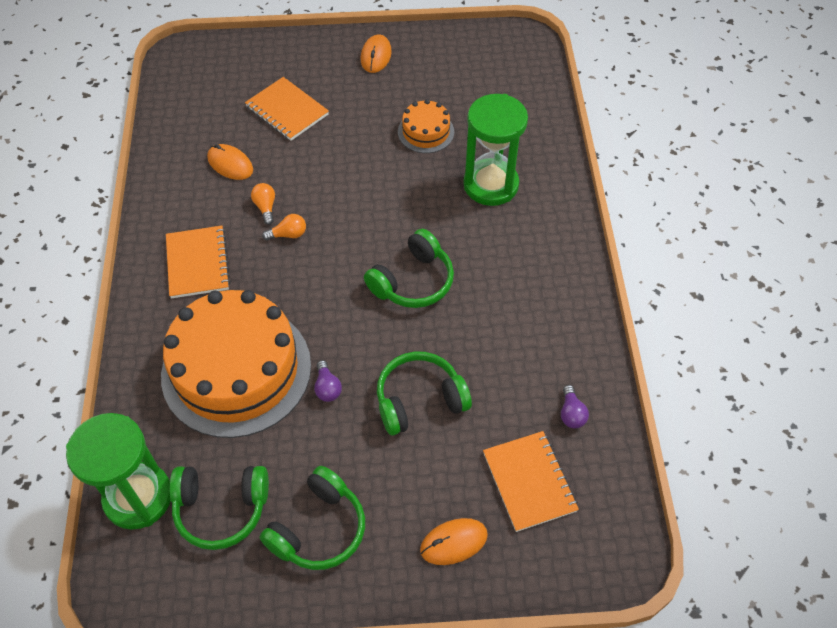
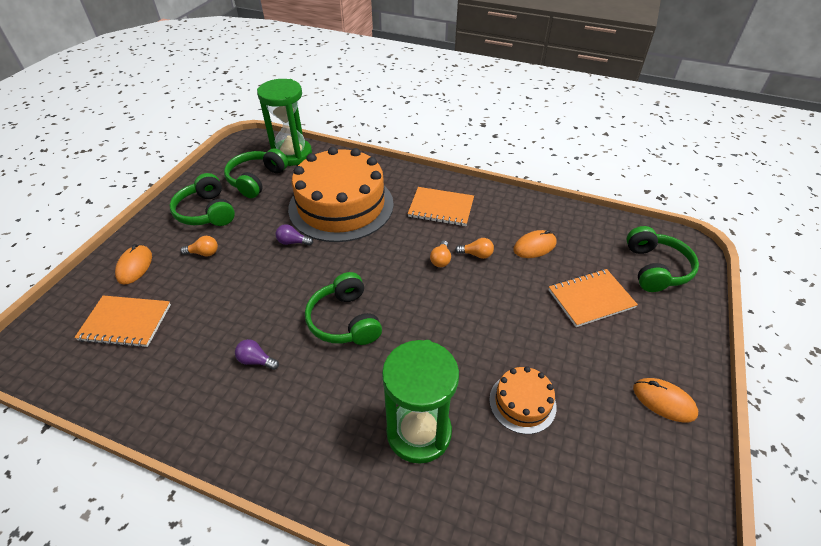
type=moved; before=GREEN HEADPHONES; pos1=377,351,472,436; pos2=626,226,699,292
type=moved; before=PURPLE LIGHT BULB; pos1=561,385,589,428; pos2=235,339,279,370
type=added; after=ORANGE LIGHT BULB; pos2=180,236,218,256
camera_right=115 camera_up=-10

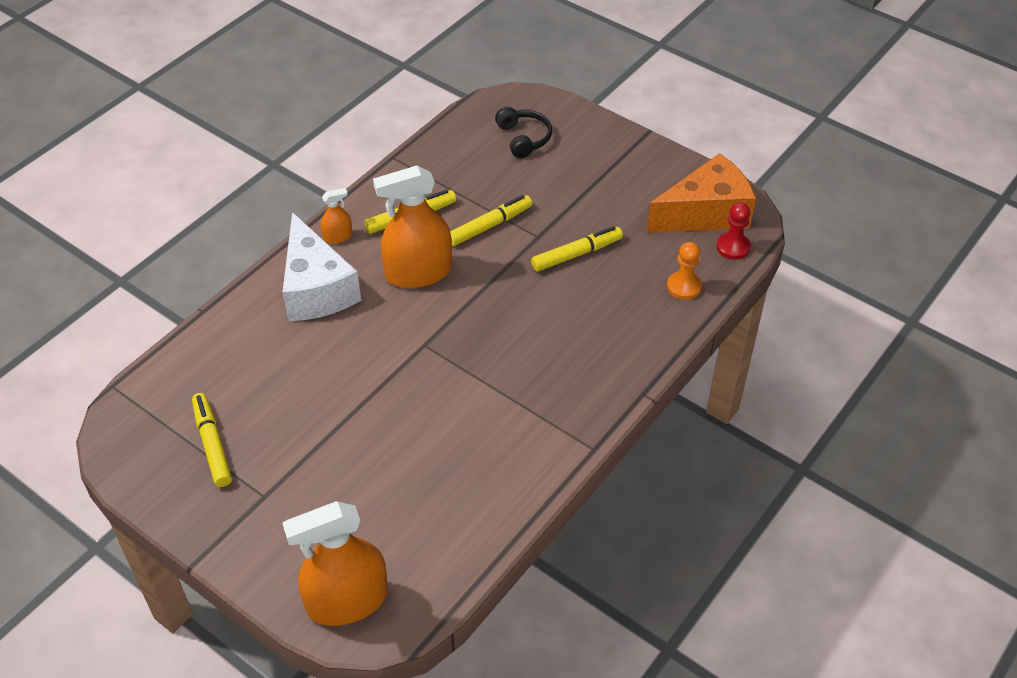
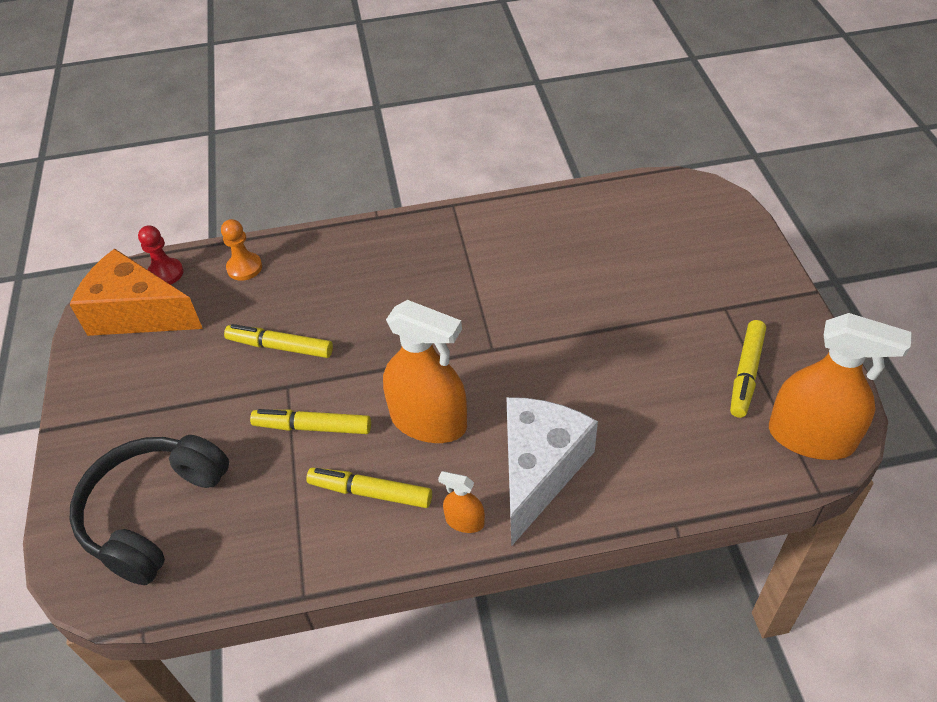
type=moved; before=ORANGE SPRAY BOTTLE; pos1=283,501,388,626; pos2=769,313,912,460
type=resized; before=BLACK HEADPHONES; pos1=495,107,552,158; pos2=70,435,229,585; scale=1.79
camera_right=-135 camera_up=0

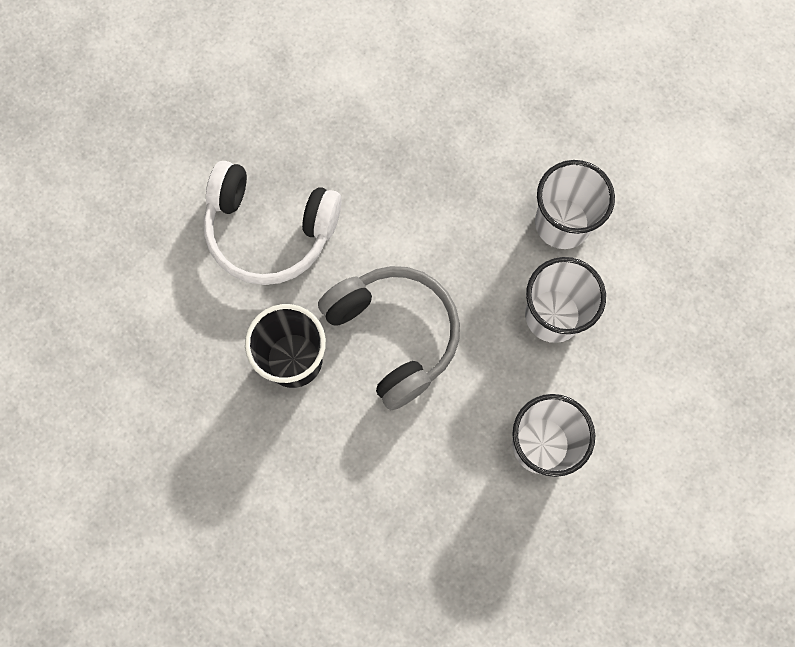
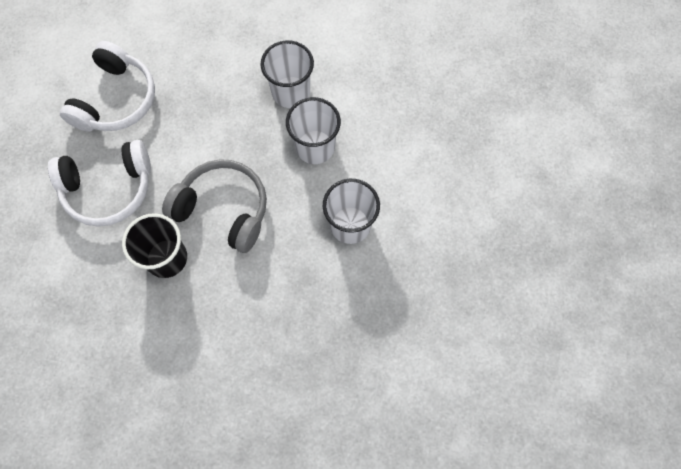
type=added; after=WHITE HEADPHONES; pos2=60,41,155,132
camera_right=-30 camera_up=-5

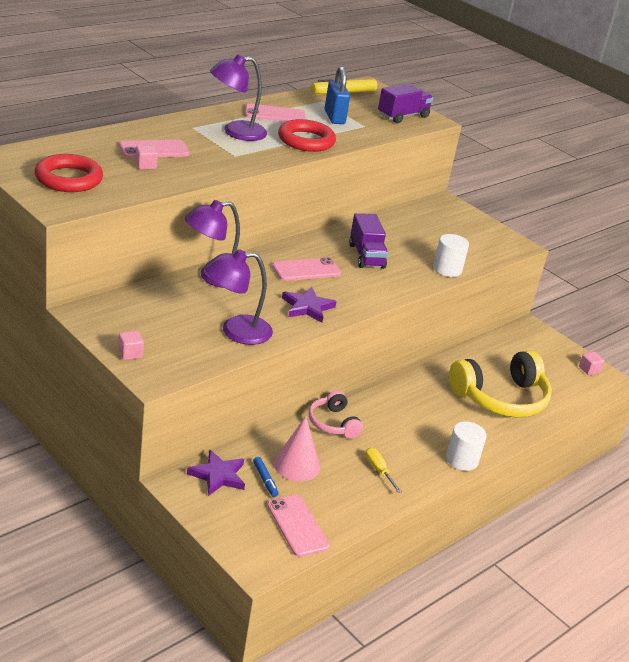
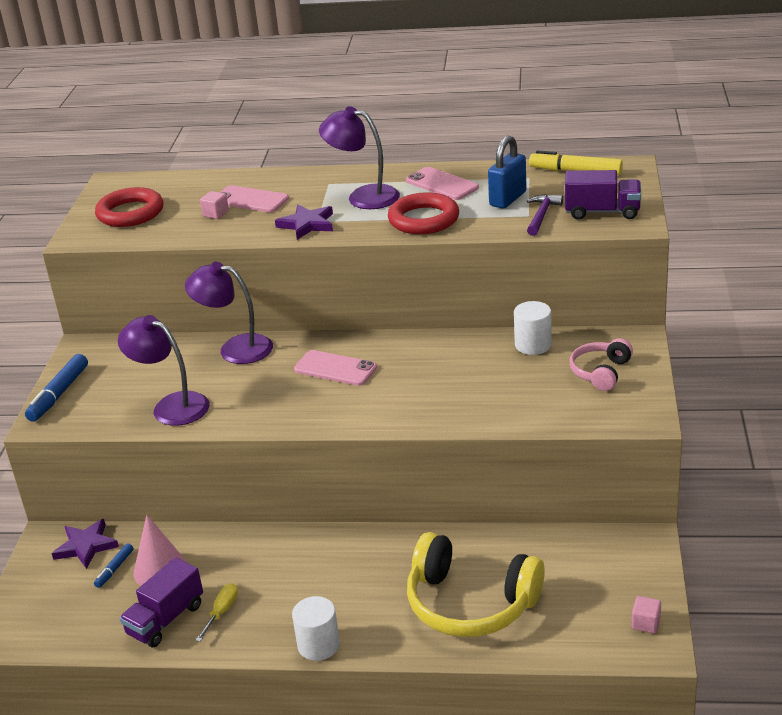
type=replaced; before=PINK CUBE; after=BLUE MARKER; pos1=118,331,144,360; pos2=25,354,88,422
type=removed; before=PINK PHONE; pos1=267,495,329,557
type=moved; before=PURPLE STAR; pos1=282,287,337,323; pos2=275,204,333,240
type=moved; before=PINK HEADPHONES; pos1=309,391,363,439; pos2=569,338,633,391
type=moved; before=PURPLE TRUCK; pos1=349,213,388,269; pos2=120,557,203,647
type=moved; before=WHITE CYLINDER; pos1=433,234,469,277; pos2=514,301,552,355
type=added; after=PURPLE HAMMER; pos2=527,194,563,236
camera_right=55 camera_up=0

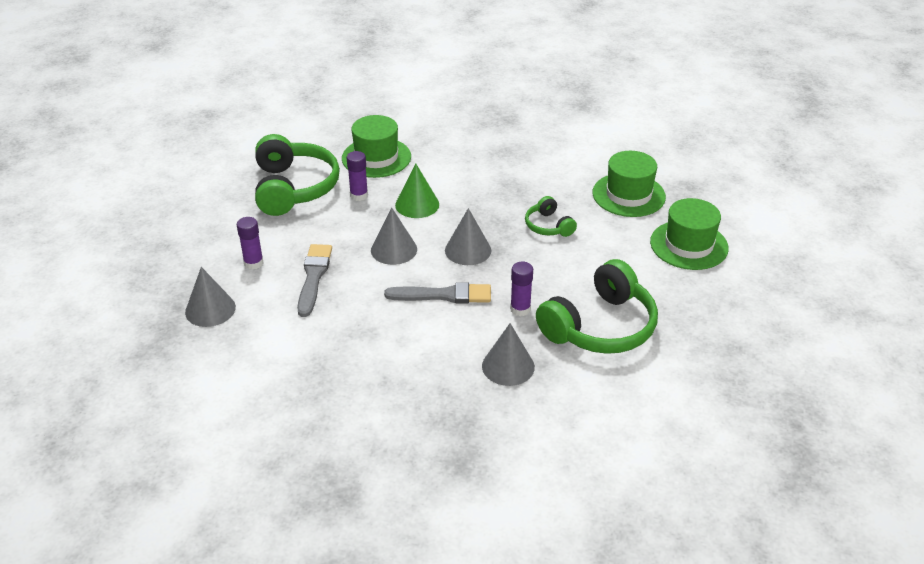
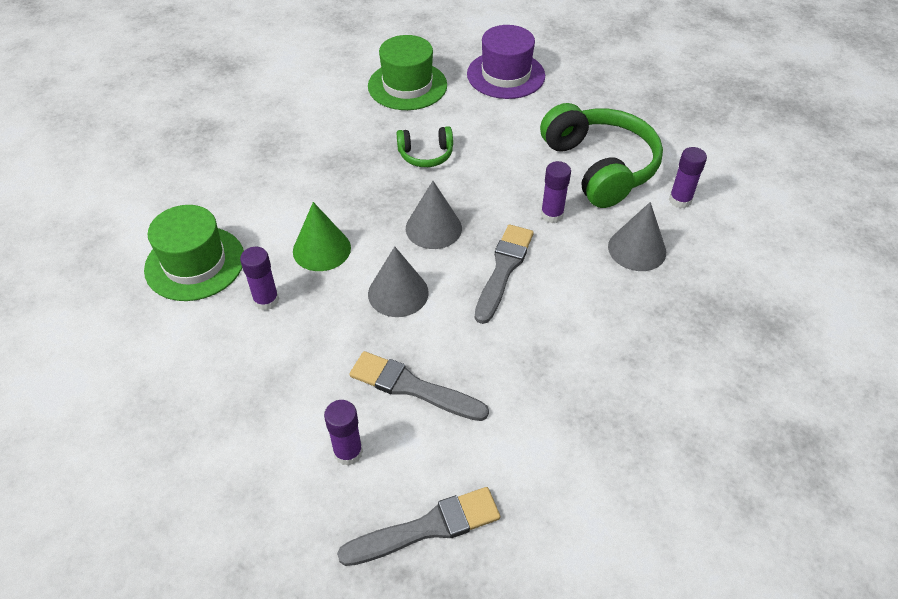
type=replaced; before=GREY CONE; after=GREY BRUSH; pos1=185,267,236,327; pos2=337,487,500,566
type=removed; before=GREEN HEADPHONES; pos1=255,134,340,216
type=recoloured; before=GREEN HAT; after=PURPLE HAT; pos1=650,198,729,270; pos2=467,25,545,99
type=added; after=PURPLE GLUE STICK; pos2=669,147,707,209
camera_right=-70 camera_up=10

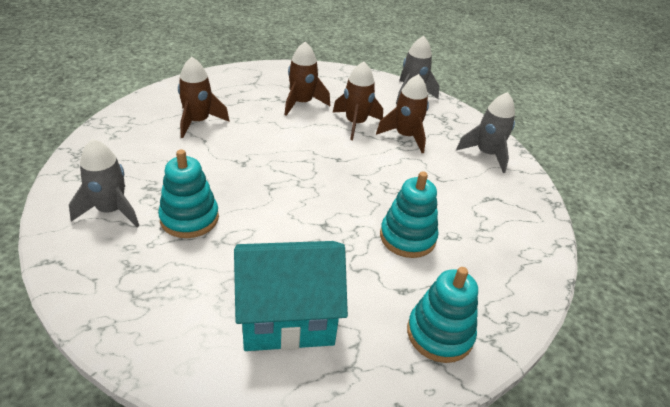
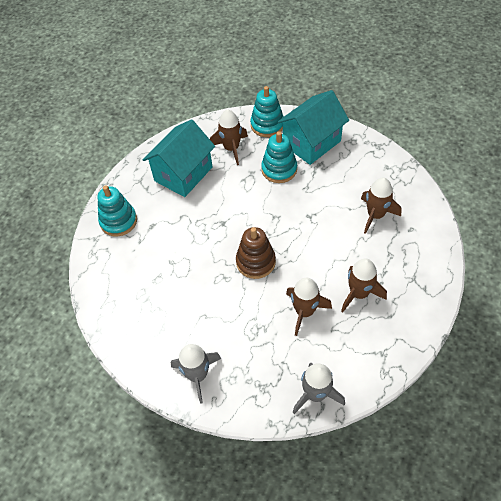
type=replaced; before=GREY ROCKET; after=TURQUOISE HOUSE; pos1=69,139,139,227; pos2=277,90,349,165
type=moved; before=BROWN ROCKET; pos1=376,74,429,153; pos2=210,109,248,165
type=moved; before=TURQUOISE STACKING TOY; pos1=380,171,438,258; pos2=250,86,284,137
type=added; after=BROWN STACKING TOY; pos2=236,227,276,279
camera_right=140 camera_up=15

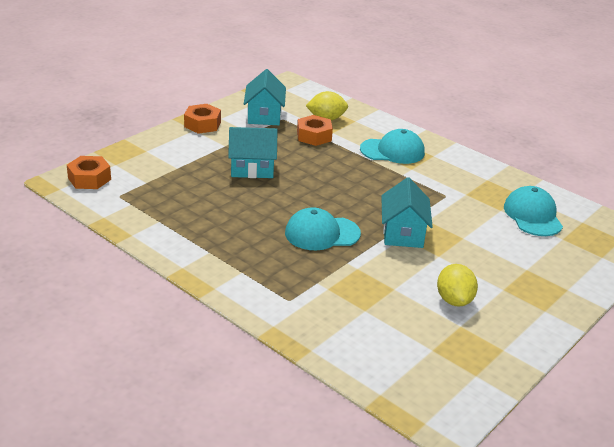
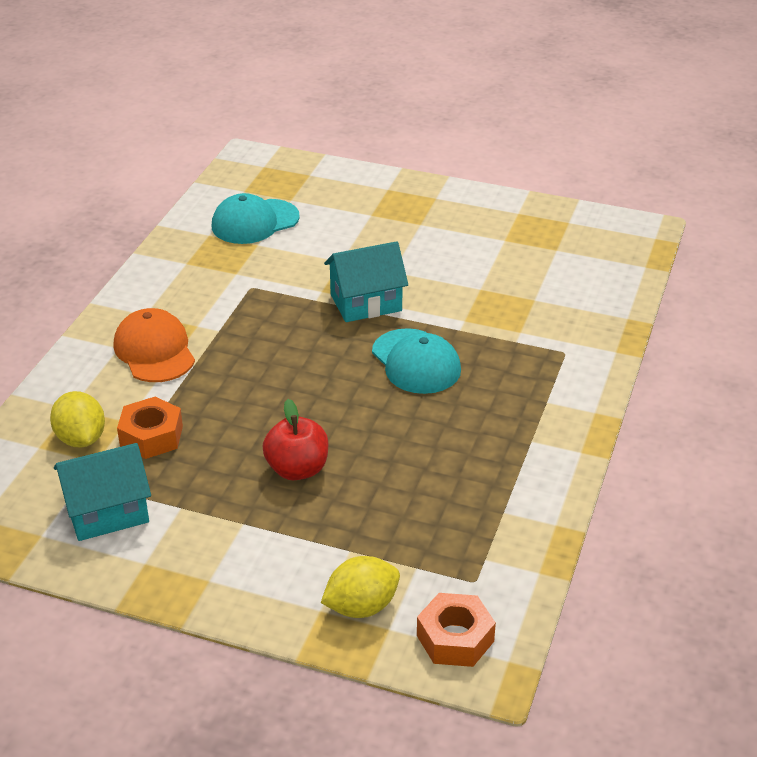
type=removed; before=ORANGE NUT; pos1=184,104,221,134
type=replaced; before=TURQUOISE HOUSE; after=RED APPLE; pos1=228,127,277,178; pos2=262,399,329,480
type=recoloured; before=TURQUOISE CAP; after=ORANGE CAP; pos1=360,129,425,164; pos2=114,308,195,382
type=moved; before=YELLOW LEMON; pos1=437,264,478,307; pos2=321,556,400,618
camera_right=-110 camera_up=5

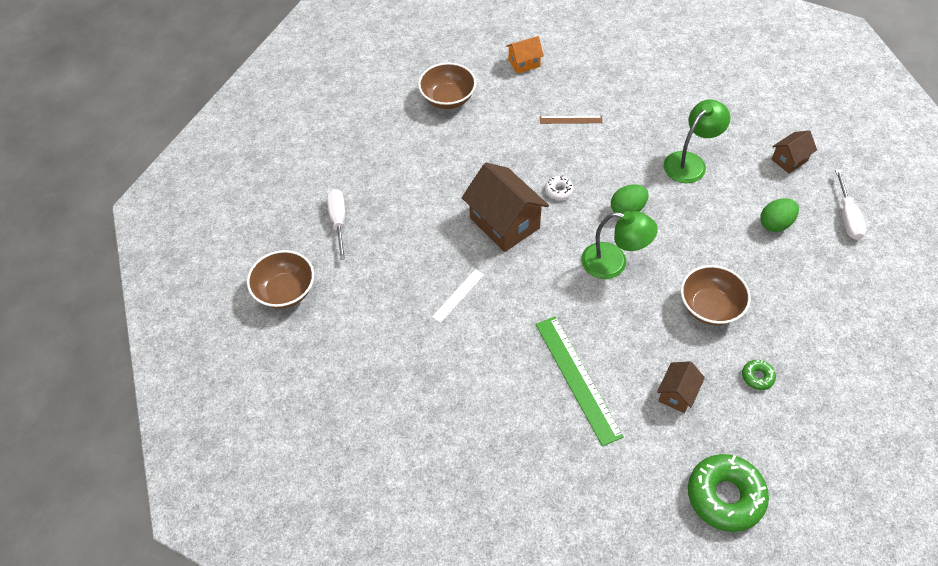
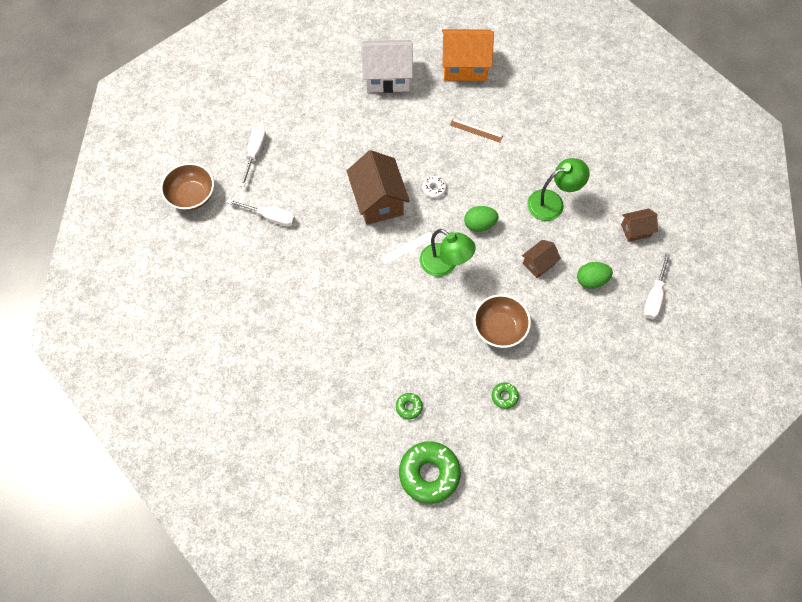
type=replaced; before=BROWN BOWL; after=WHITE HOUSE; pos1=418,63,476,109; pos2=361,40,413,93
type=moved; before=WHITE RULER; pos1=432,269,484,323; pos2=381,232,432,265
type=resized; before=ORANGE HOUSE; pos1=506,36,544,74; pos2=442,29,494,81; scale=1.89
type=removed; before=GREEN RULER; pos1=535,316,624,446
type=moved; before=BROWN HOUSE; pos1=657,361,705,413; pos2=522,240,561,278
type=added; after=WHITE SCREWDRIVER; pos2=227,199,295,226
type=added; after=GREEN DONUT; pos2=396,393,423,419
camera_right=20 camera_up=10

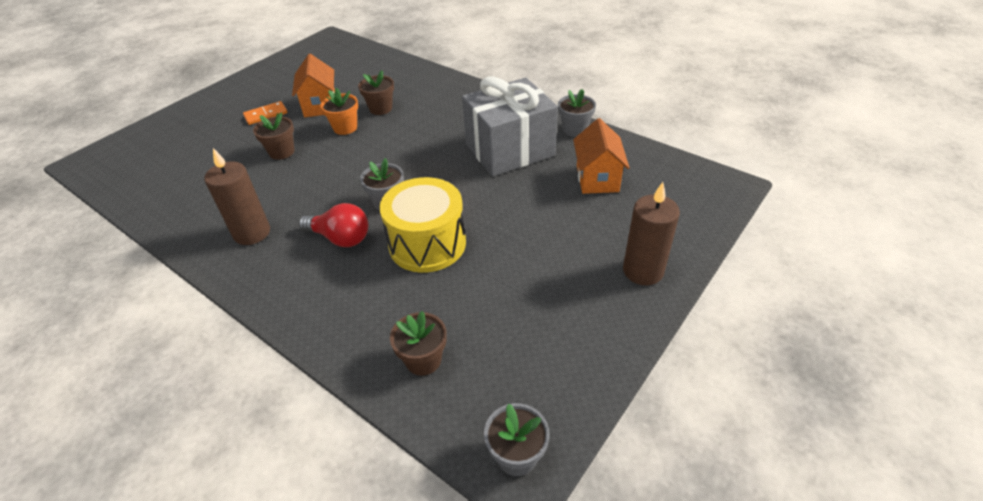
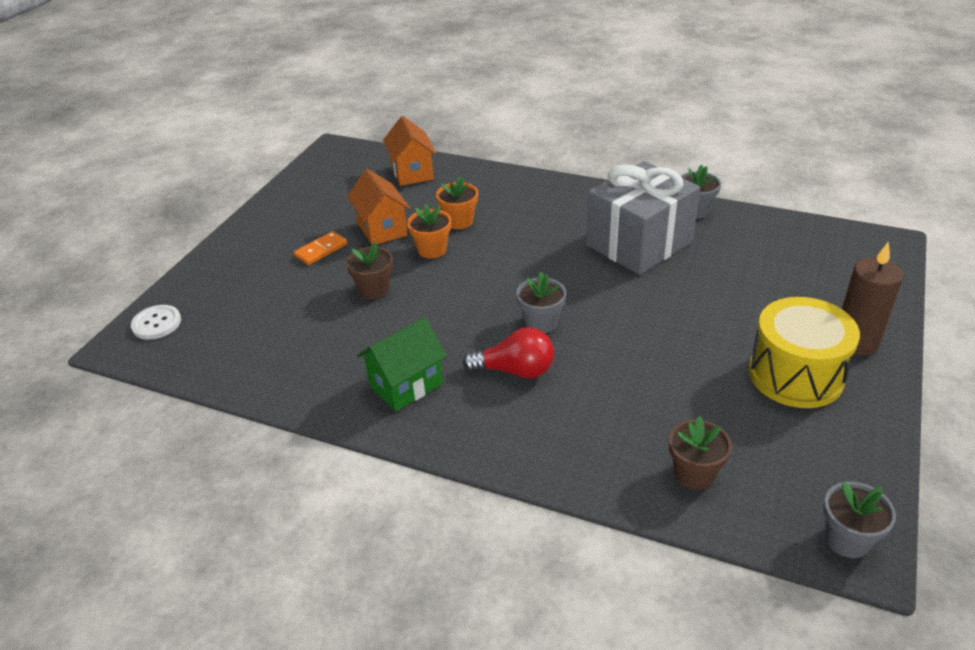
type=replaced; before=BROWN CANDLE; after=GREEN HOUSE; pos1=204,148,270,245; pos2=357,317,447,411
type=recoloured; before=BROWN FLOWER POT; after=ORANGE FLOWER POT; pos1=358,70,394,115; pos2=436,177,478,229
type=moved; before=YELLOW DRUM; pos1=380,177,466,273; pos2=749,297,860,408
type=moved; before=ORANGE HOUSE; pos1=573,118,629,194; pos2=383,116,436,186
type=added; after=WHITE BUTTON; pos2=131,305,181,340
camera_right=-15 camera_up=-5

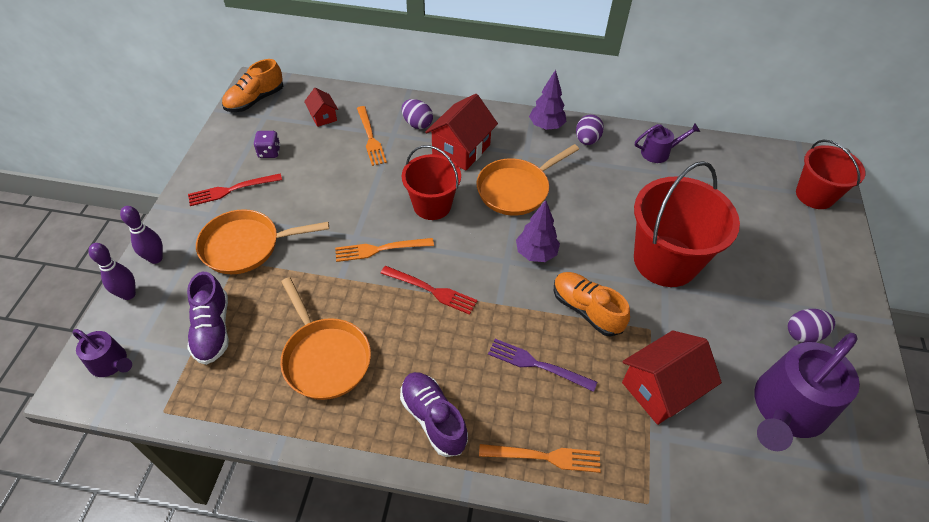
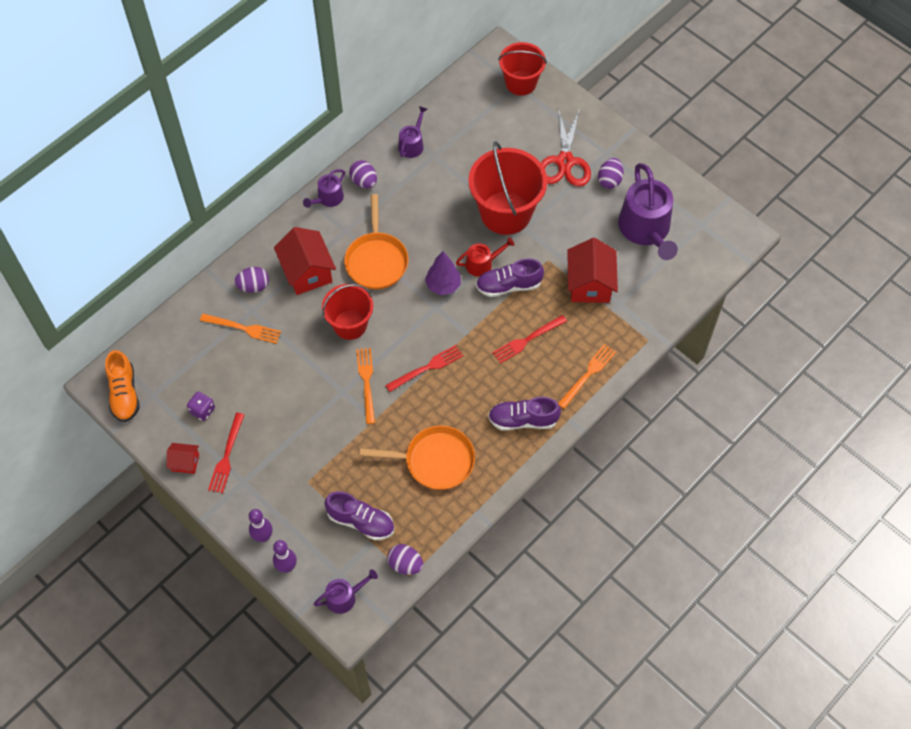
type=removed; before=ORANGE PAN; pos1=196,209,329,274
type=moved; before=RED HOUSE; pos1=304,88,338,127; pos2=167,443,199,474
type=turned; before=ORANGE FORK; pos1=335,238,434,262; pos2=356,348,375,424; turn=150
type=recoloured; before=PURPLE FORK; after=RED FORK; pos1=488,339,597,392; pos2=492,315,567,364
type=replaced; before=PURPLE TREE; after=PURPLE WATERING CAN; pos1=529,70,567,130; pos2=303,169,345,208
type=recoloured; before=ORANGE SHOE; after=PURPLE SHOE; pos1=554,272,630,337; pos2=476,258,544,297
type=added; after=PURPLE EGG; pos2=387,544,423,575
type=added; after=RED WATERING CAN; pos2=456,237,515,277
type=added; after=RED SCISSORS; pos2=541,108,591,187
camera_right=-55 camera_up=10

